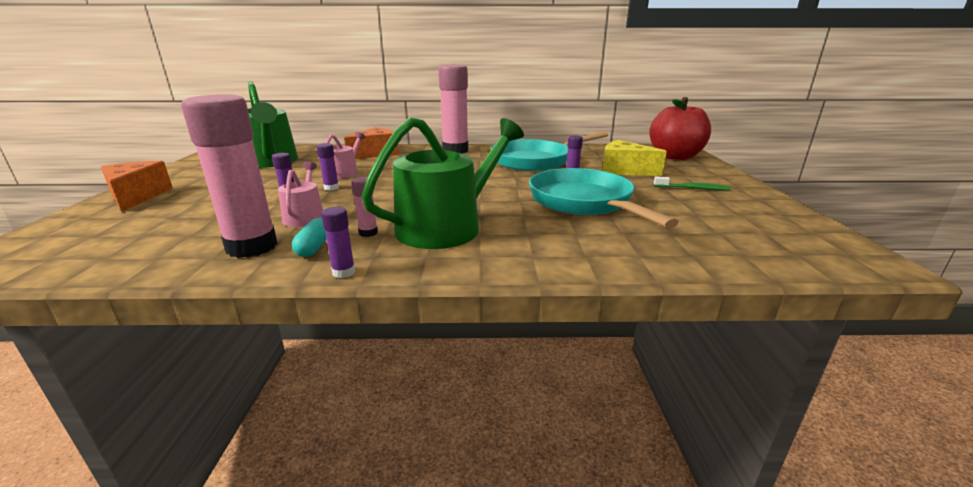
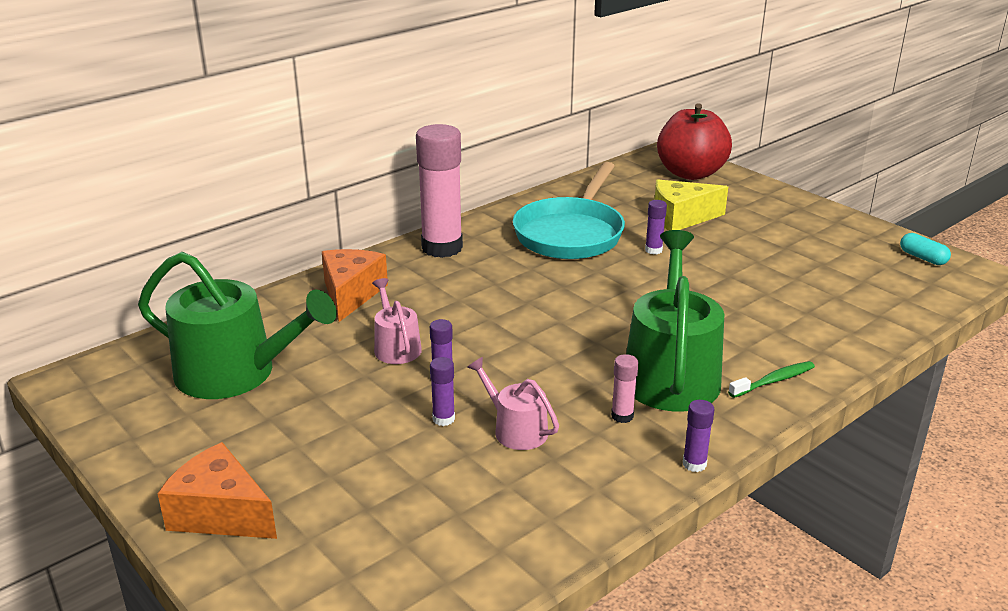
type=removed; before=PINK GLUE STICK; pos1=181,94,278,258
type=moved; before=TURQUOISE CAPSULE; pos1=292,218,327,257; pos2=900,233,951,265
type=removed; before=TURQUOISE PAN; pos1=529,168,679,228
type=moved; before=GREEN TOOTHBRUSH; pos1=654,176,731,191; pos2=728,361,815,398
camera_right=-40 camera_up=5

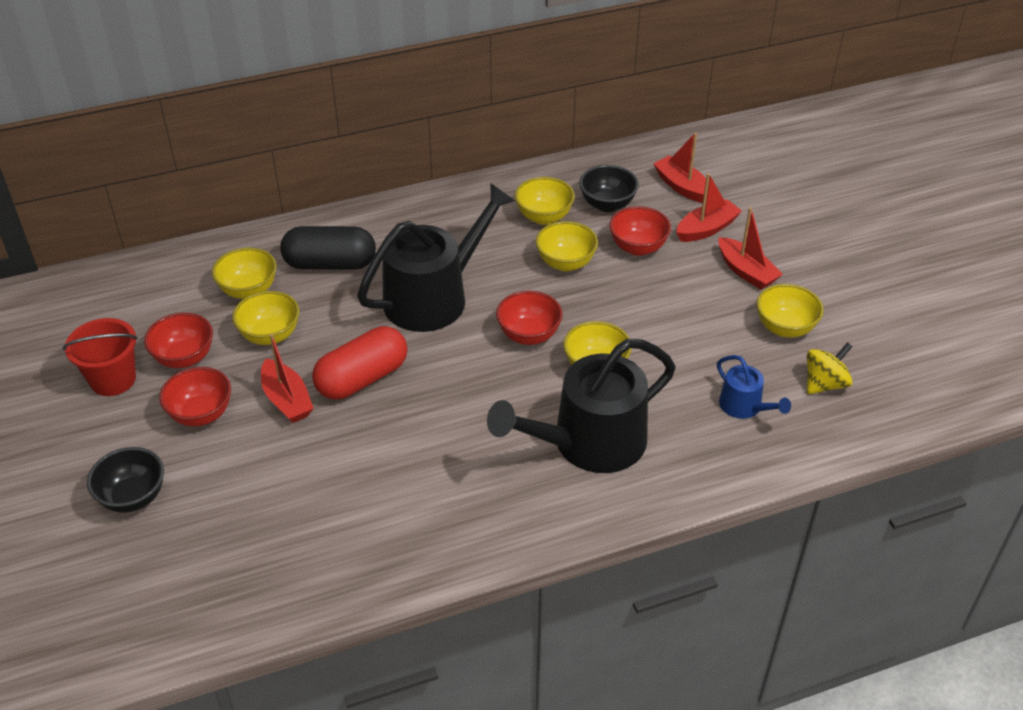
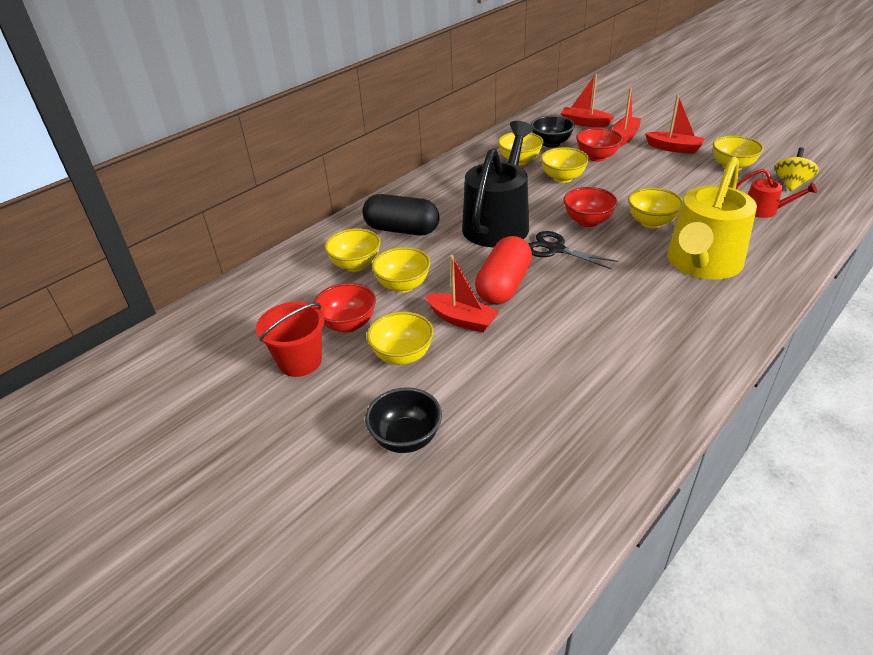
type=recoloured; before=RED BOWL; after=YELLOW BOWL; pos1=159,367,231,426; pos2=367,311,434,365
type=turned; before=BLACK CAPSULE; pos1=280,226,376,270; pos2=362,194,439,235; turn=45
type=recoloured; before=BLACK WATERING CAN; after=YELLOW WATERING CAN; pos1=487,339,676,473; pos2=667,156,757,280
type=recoloured; before=BLUE WATERING CAN; after=RED WATERING CAN; pos1=717,355,791,419; pos2=736,169,817,218
type=added; after=BLACK SCISSORS; pos2=528,231,618,269
camera_right=-25 camera_up=-5

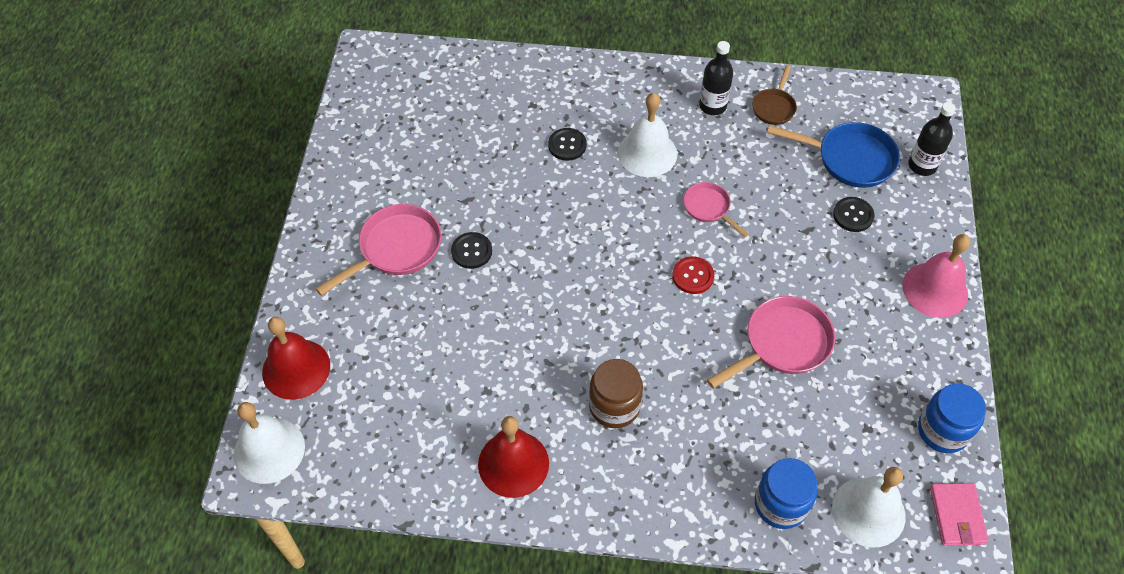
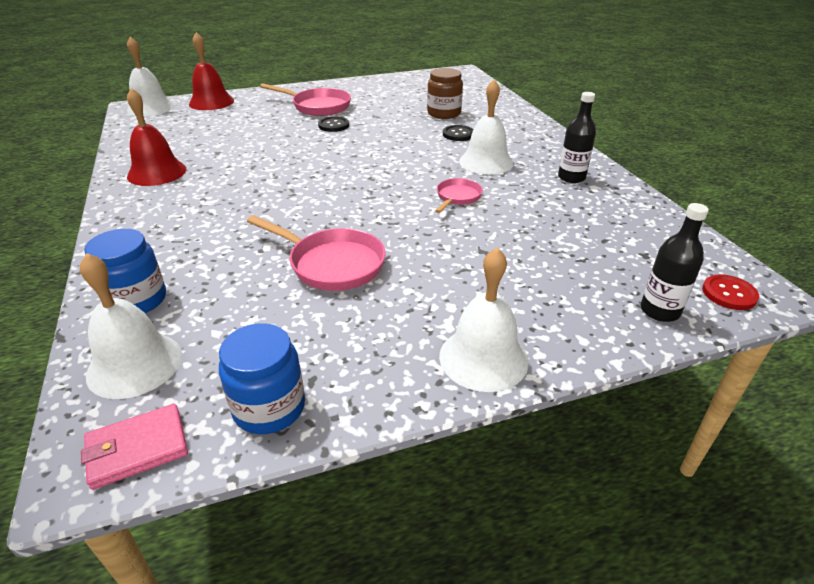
type=moved; before=BROWN JAR; pos1=589,359,643,428; pos2=427,68,463,119
type=moved; before=RED BUTTON; pos1=672,256,714,294; pos2=702,275,759,310
type=removed; before=BROWN PAN; pos1=752,65,797,125
type=removed; before=BLUE PAN; pos1=767,122,900,188
type=removed; before=BLACK BUTTON; pos1=833,197,874,232
type=recoloured; before=PINK BELL; after=WHITE BELL; pos1=902,234,970,318; pos2=439,248,529,392
camera_right=65 camera_up=-20

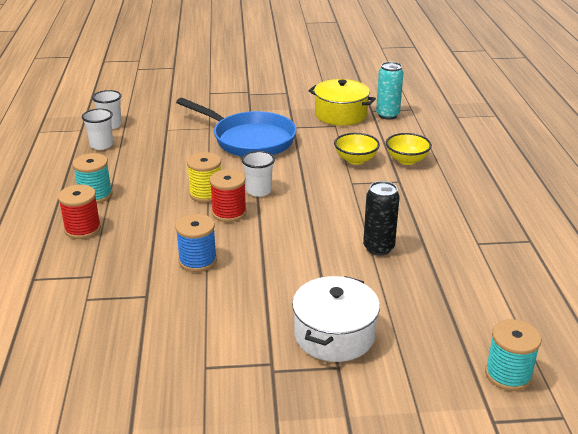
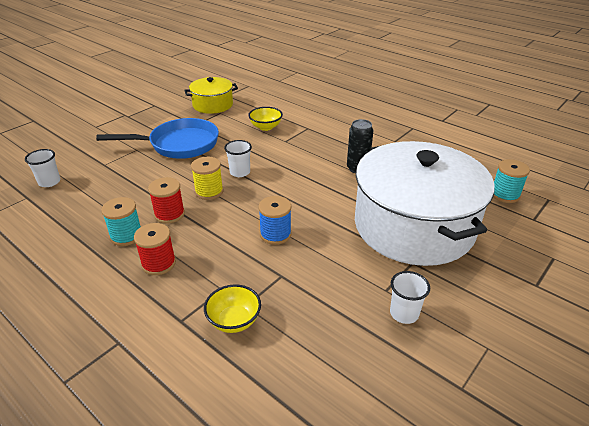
type=moved; before=WHITE CUP; pos1=82,109,113,150; pos2=390,271,430,324
type=moved; before=RED SPOOL; pos1=210,169,247,222; pos2=148,177,185,224
type=resized; before=WHITE POT; pos1=292,276,380,362; pos2=355,141,495,266; scale=2.06
type=removed; before=TURQUOISE CAN; pos1=376,62,403,120
type=moved; before=YELLOW BOWL; pos1=386,133,432,165; pos2=204,284,261,333
camera_right=-45 camera_up=5

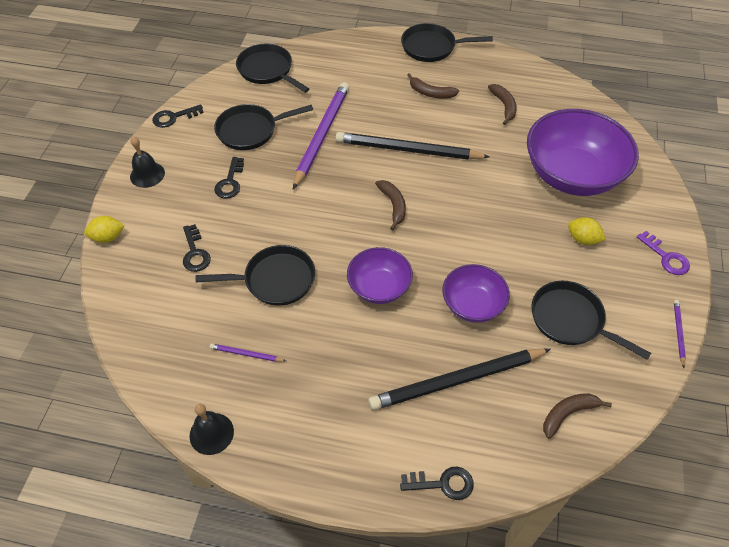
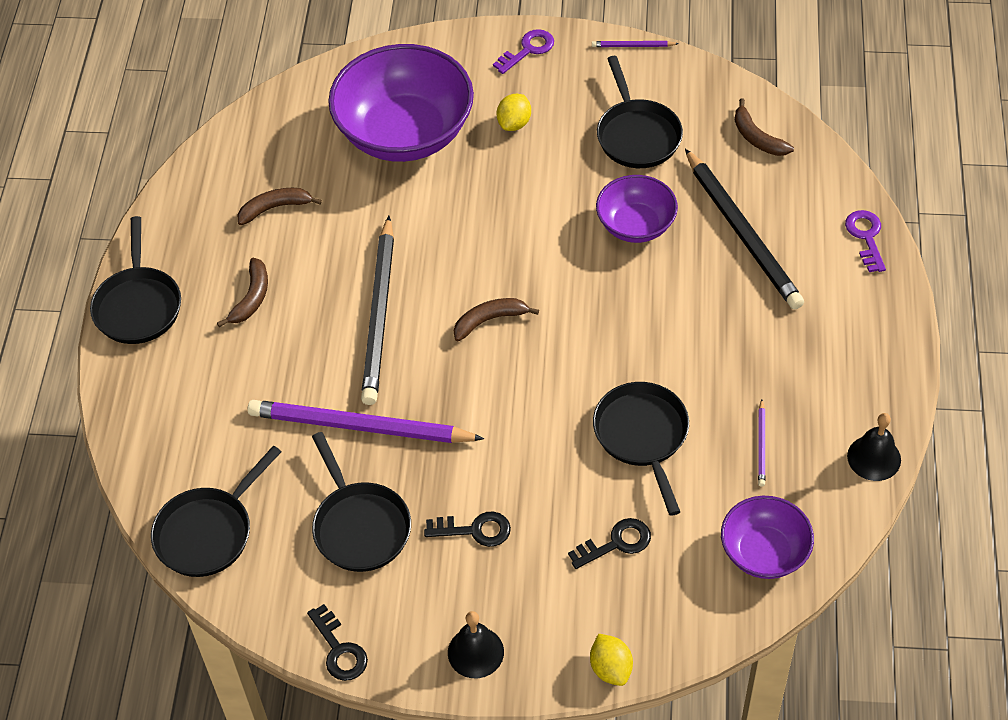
type=moved; before=PURPLE BOWL; pos1=347,247,413,304; pos2=721,496,814,579
type=recoloured; before=BLACK KEY; after=PURPLE KEY; pos1=400,467,474,500; pos2=845,210,886,272
type=turned; before=BLACK PAN; pos1=531,281,651,360; pos2=597,56,683,168; turn=-45
camera_right=-95 camera_up=0

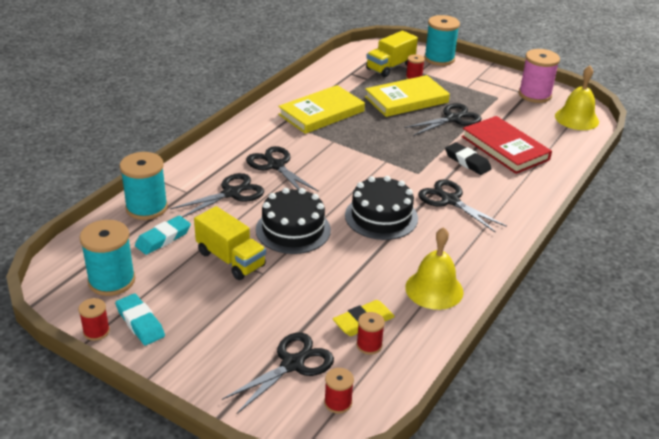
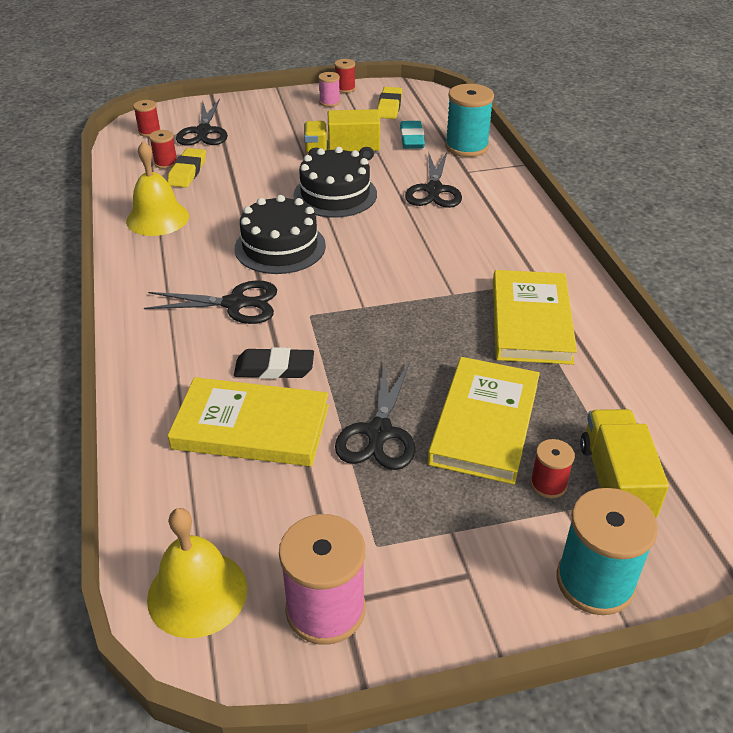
type=replaced; before=TURQUOISE SPOOL; after=YELLOW ERASER; pos1=79,220,135,296; pos2=377,87,402,119
type=replaced; before=TURQUOISE ERASER; after=PINK SPOOL; pos1=115,294,165,345; pos2=318,72,340,107
type=removed; before=BLACK SCISSORS; pos1=246,146,319,192
type=recoloured; before=RED BOOK; after=YELLOW BOOK; pos1=462,116,552,174; pos2=168,377,329,466
camera_right=135 camera_up=5

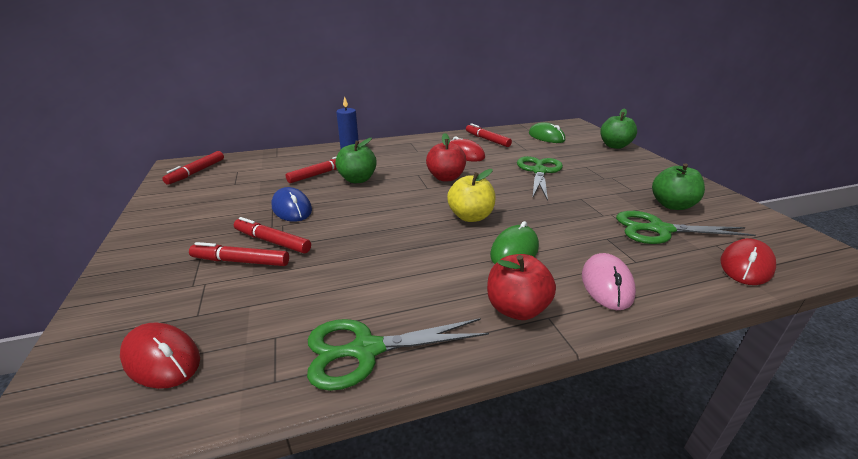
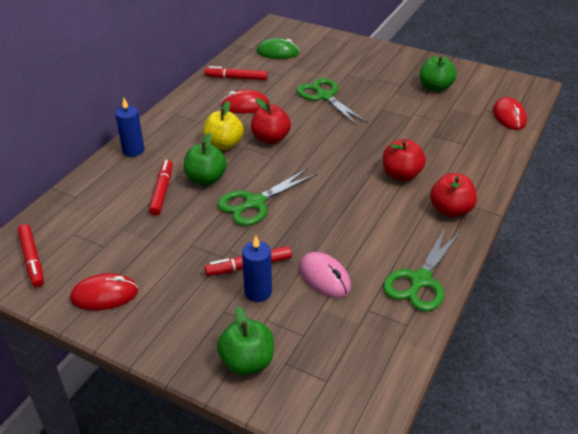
type=moved; before=RED MOUSE; pos1=120,322,200,389; pos2=70,273,138,311
type=replaced; before=RED MARKER; after=BLUE CANDLE; pos1=189,242,289,266; pos2=242,236,272,302
type=removed; before=BLUE MOUSE; pos1=271,187,312,222
type=moved; before=YELLOW APPLE; pos1=447,169,495,222; pos2=203,101,244,150
type=replaced; before=GREEN MOUSE; after=RED APPLE; pos1=490,221,539,264; pos2=383,139,426,181
type=moved; before=PINK MOUSE; pos1=582,253,636,310; pos2=300,252,351,298
type=moved; before=GREEN APPLE; pos1=600,108,637,149; pos2=217,306,274,375
type=moved; before=GREEN SCISSORS; pos1=616,211,756,244; pos2=217,169,317,226
camera_right=-45 camera_up=10

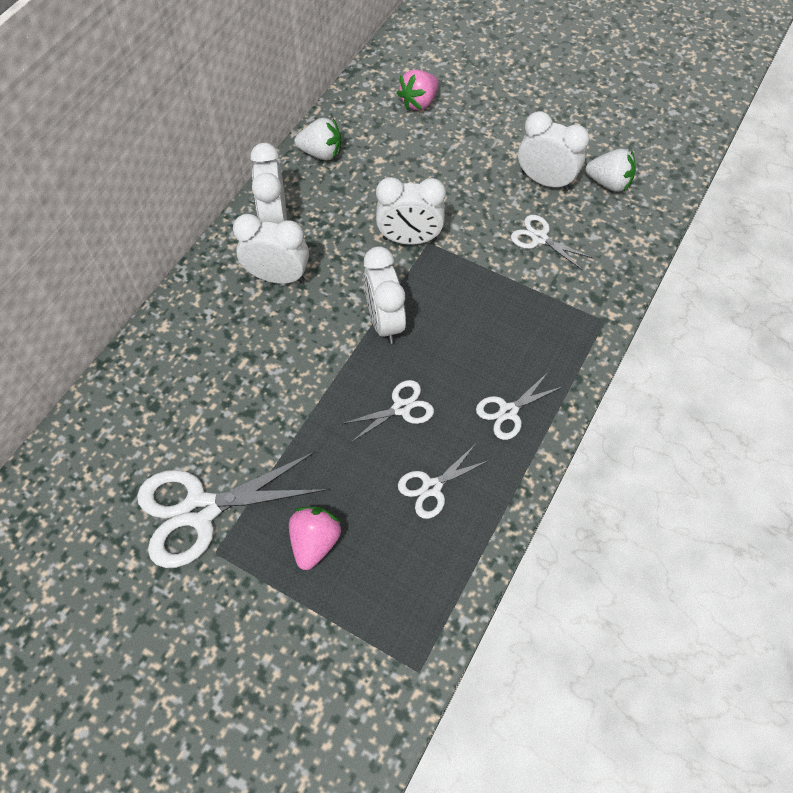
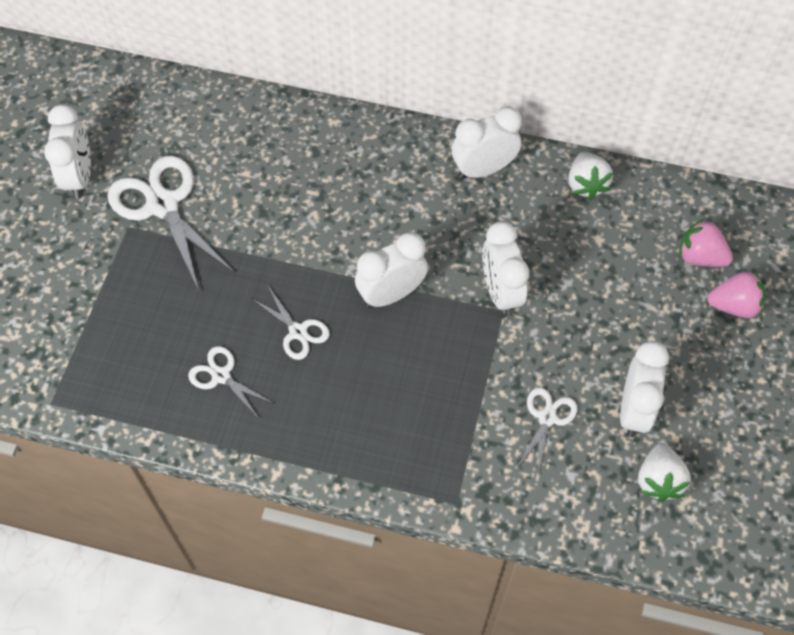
type=moved; before=WHITE CLOCK; pos1=233,214,309,284; pos2=44,104,91,199
type=moved; before=PINK STRAWBERRY; pos1=289,507,341,570; pos2=707,271,766,318
type=removed; before=WHITE SCISSORS; pos1=476,372,562,440
camera_right=75 camera_up=0

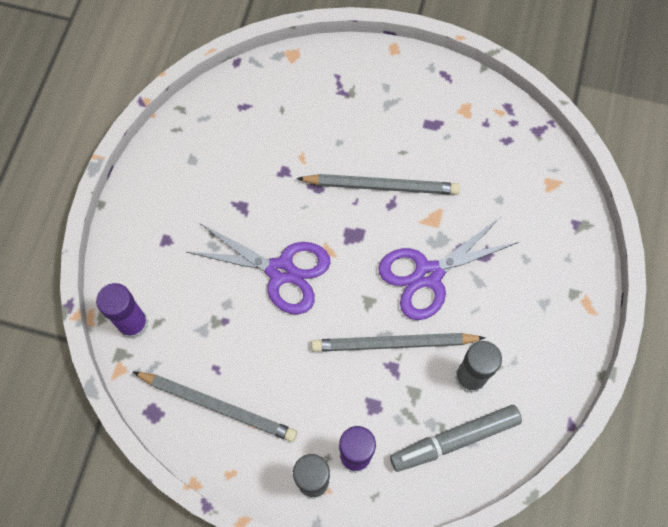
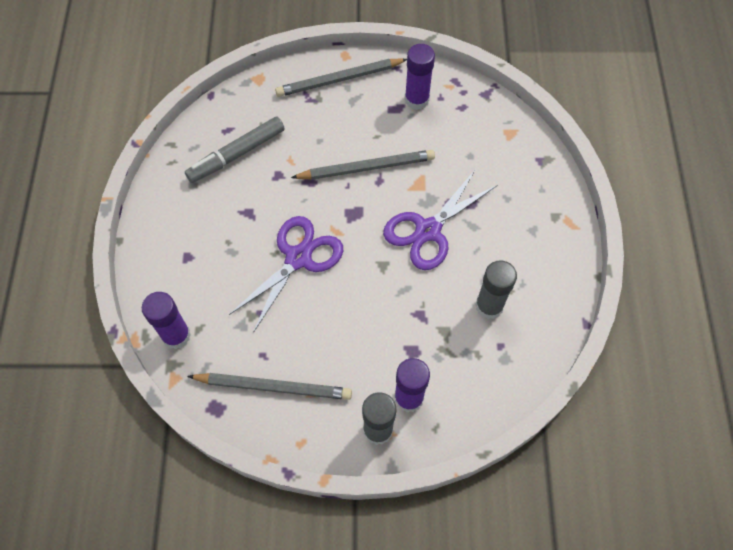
type=turned; before=PURPLE SCISSORS; pos1=187,223,330,314; pos2=229,216,343,333; turn=-60
type=moved; before=GREY PENCIL; pos1=311,333,485,352; pos2=275,58,407,97
type=moved; before=GREY MARKER; pos1=390,405,522,472; pos2=185,116,285,183
type=added; after=PURPLE GLUE STICK; pos2=405,44,435,110
camera_right=-15 camera_up=-5

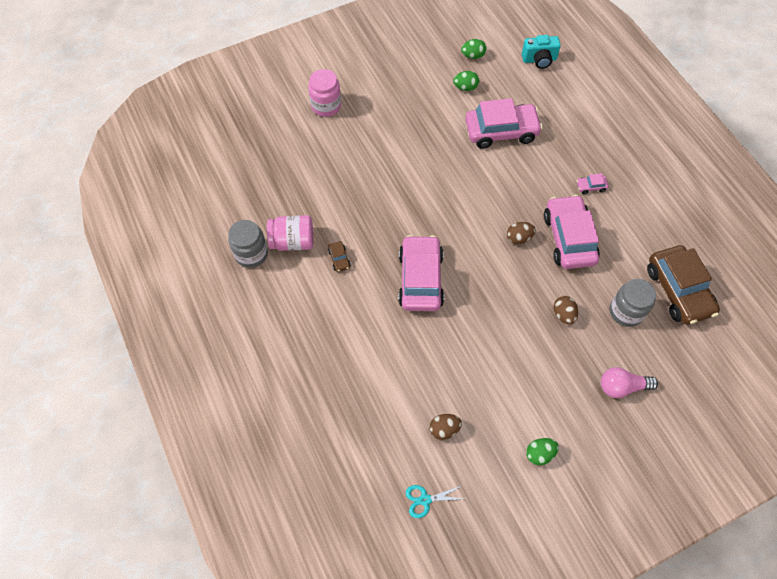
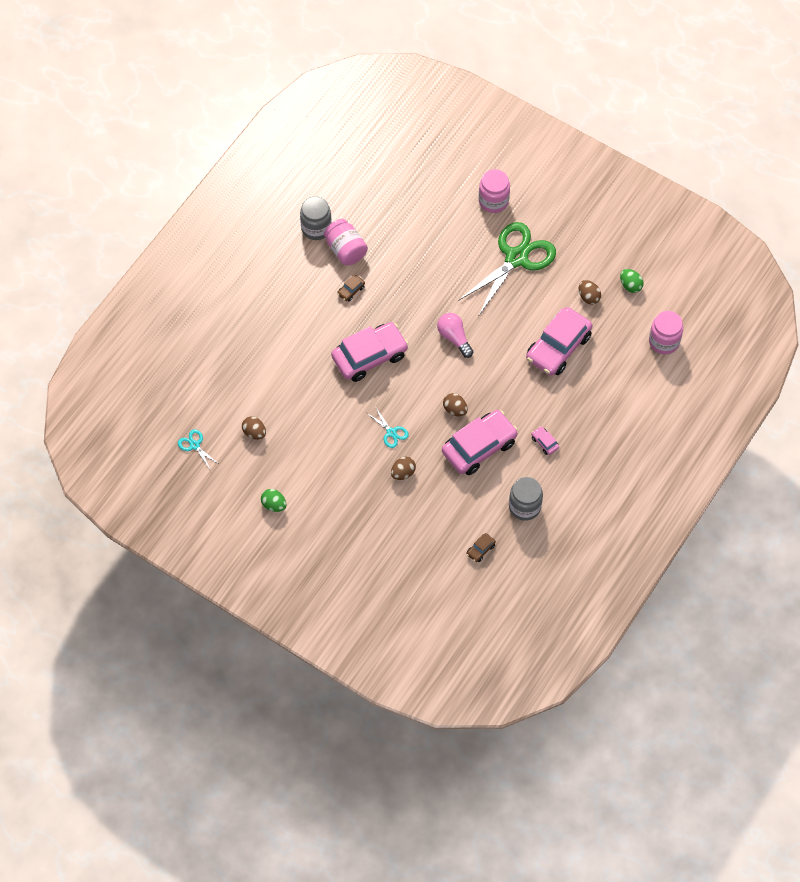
type=recoloured; before=GREEN EGG; after=BROWN EGG; pos1=453,71,479,91; pos2=579,280,601,305
type=turned; before=PINK CAR; pos1=465,98,543,149; pos2=526,307,592,376; turn=75
type=replaced; before=TURQUOISE CAMERA; after=PINK JAR; pos1=522,35,561,69; pos2=649,311,683,355
type=moved; before=PINK LIGHT BULB; pos1=601,367,658,398; pos2=437,313,473,358
type=moved; before=GREY JAR; pos1=610,279,656,327; pos2=509,477,543,521
type=resized; before=BROWN CAR; pos1=647,245,720,325; pos2=467,533,496,562; scale=0.4
type=added; after=TURQUOISE SCISSORS; pos2=367,408,409,448
type=added; after=GREEN SCISSORS; pos2=458,222,556,315
camera_right=60 camera_up=0

